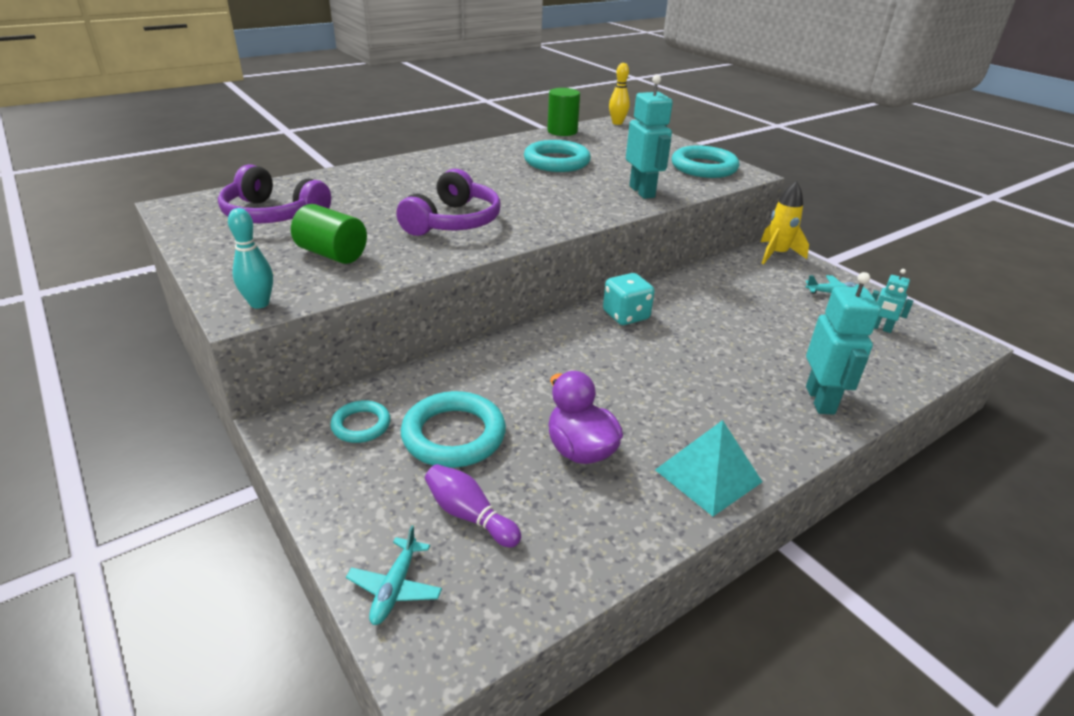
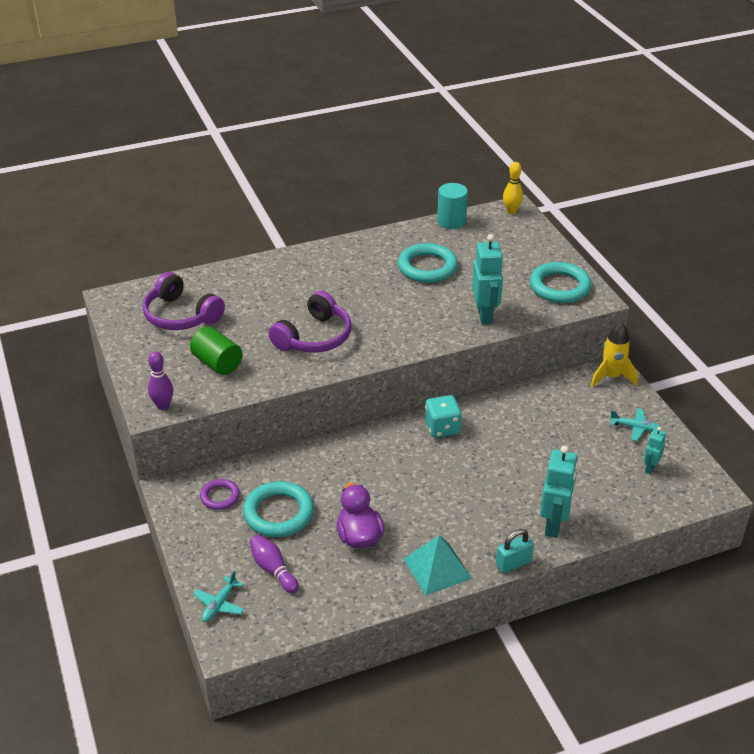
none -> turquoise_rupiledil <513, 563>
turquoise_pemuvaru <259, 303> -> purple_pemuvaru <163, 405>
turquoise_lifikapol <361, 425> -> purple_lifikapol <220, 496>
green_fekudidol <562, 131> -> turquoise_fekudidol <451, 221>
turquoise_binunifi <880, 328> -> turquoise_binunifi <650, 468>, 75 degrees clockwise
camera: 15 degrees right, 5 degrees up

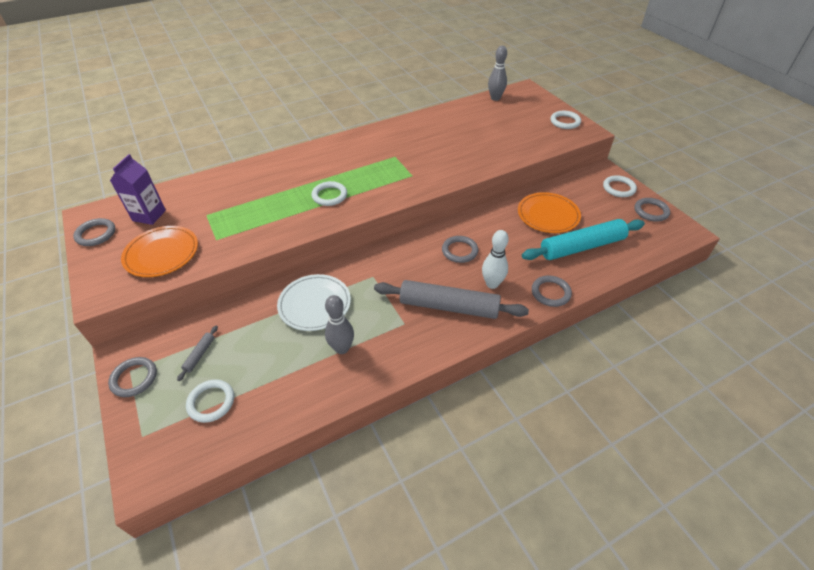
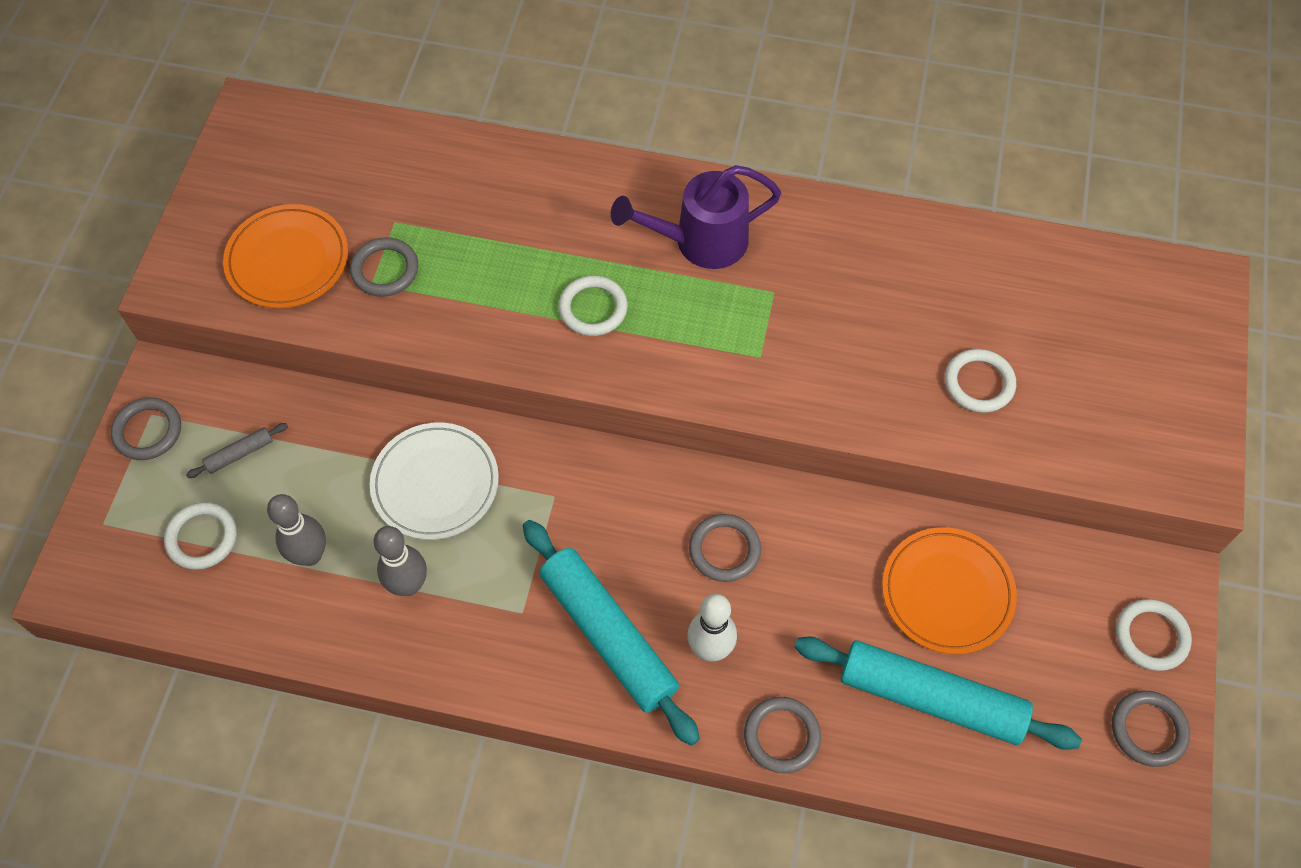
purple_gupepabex <149, 215> -> none
none -> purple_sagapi <700, 242>
grey_lifikapol <96, 234> -> grey_lifikapol <385, 270>, relocated
grey_pemuvaru <495, 98> -> grey_pemuvaru <310, 555>, relocated
white_lifikapol <565, 122> -> white_lifikapol <979, 383>, relocated
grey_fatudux <449, 306> -> turquoise_fatudux <608, 635>
camera: 40 degrees right, 15 degrees up

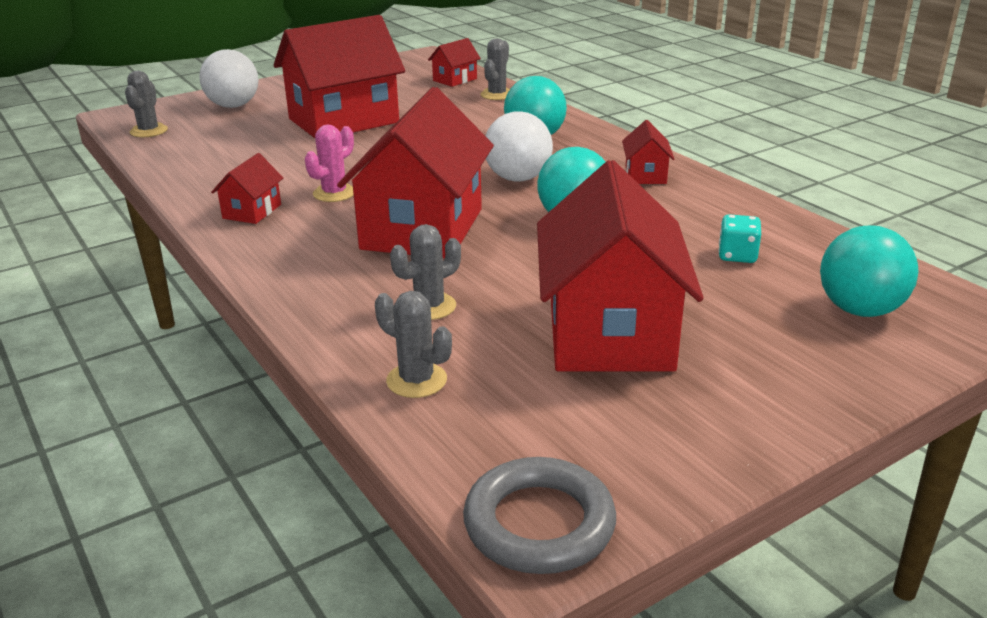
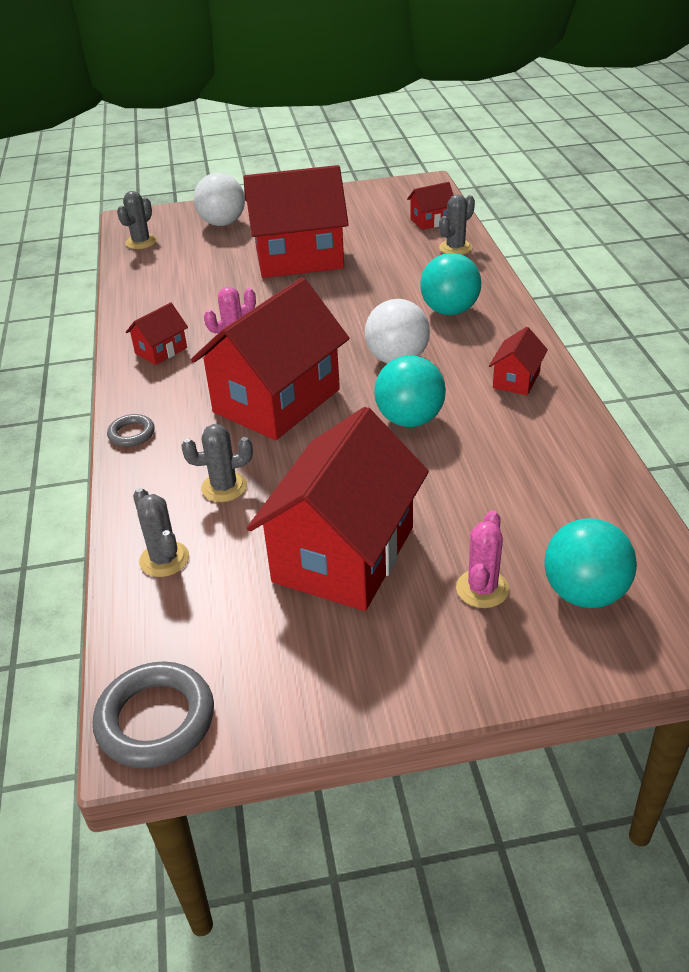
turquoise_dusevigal <737, 255> -> none
none -> grey_lifikapol <131, 434>
none -> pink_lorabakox <482, 589>
camera: 25 degrees right, 10 degrees up

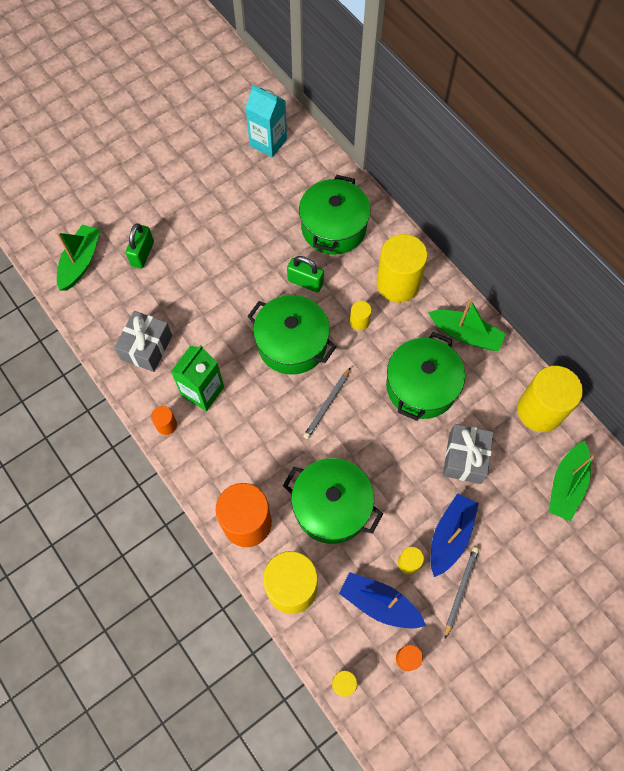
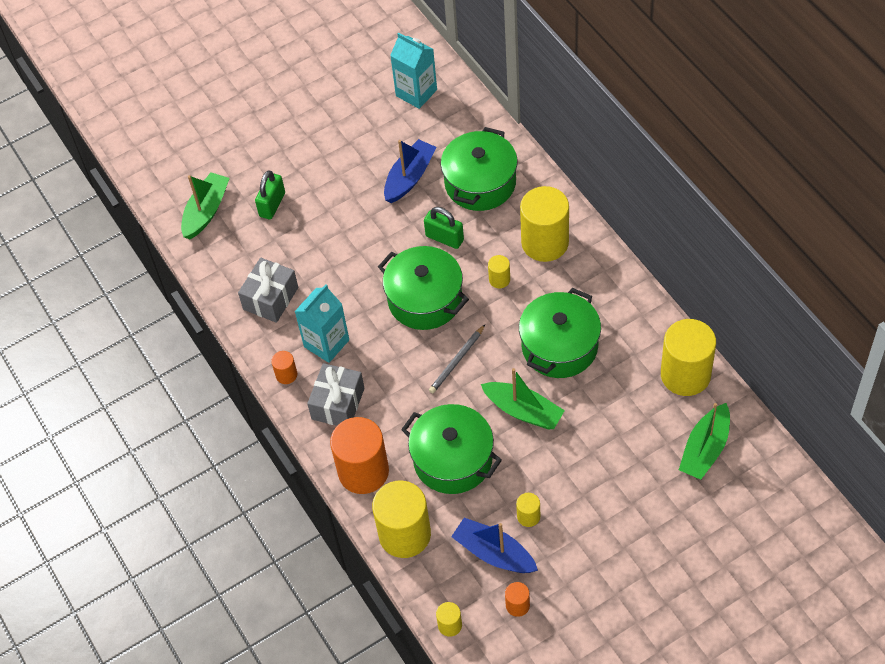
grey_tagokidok <460, 590> -> none
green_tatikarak <465, 334> -> green_tatikarak <523, 411>, relocated
blue_tatikarak <450, 536> -> blue_tatikarak <409, 177>, relocated
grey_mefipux <465, 458> -> grey_mefipux <338, 404>, relocated
green_gupepabex <202, 391> -> turquoise_gupepabex <326, 343>
camera: 10 degrees right, 10 degrees down

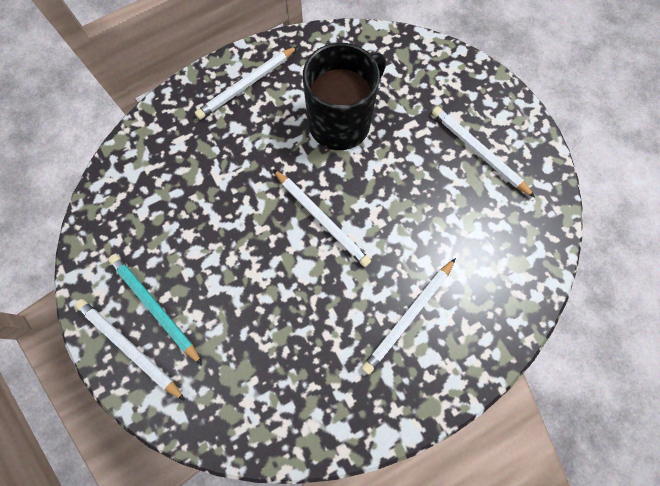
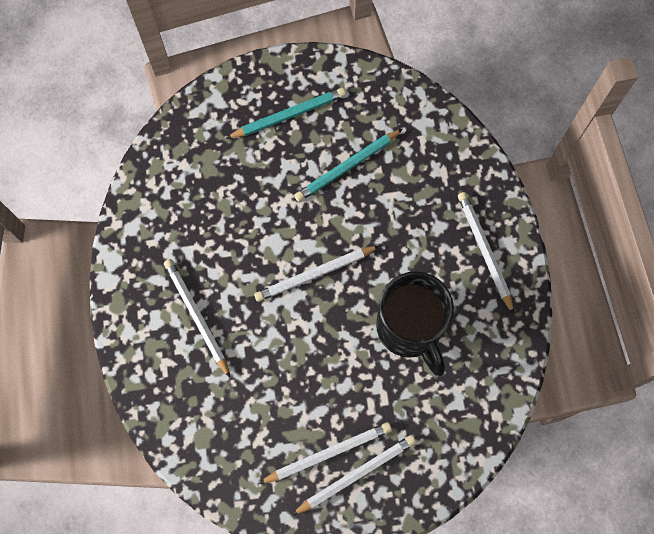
none -> turquoise_tagokidok <347, 167>
white_tagokidok <129, 347> -> white_tagokidok <356, 474>, relocated
camera: 110 degrees right, 0 degrees up

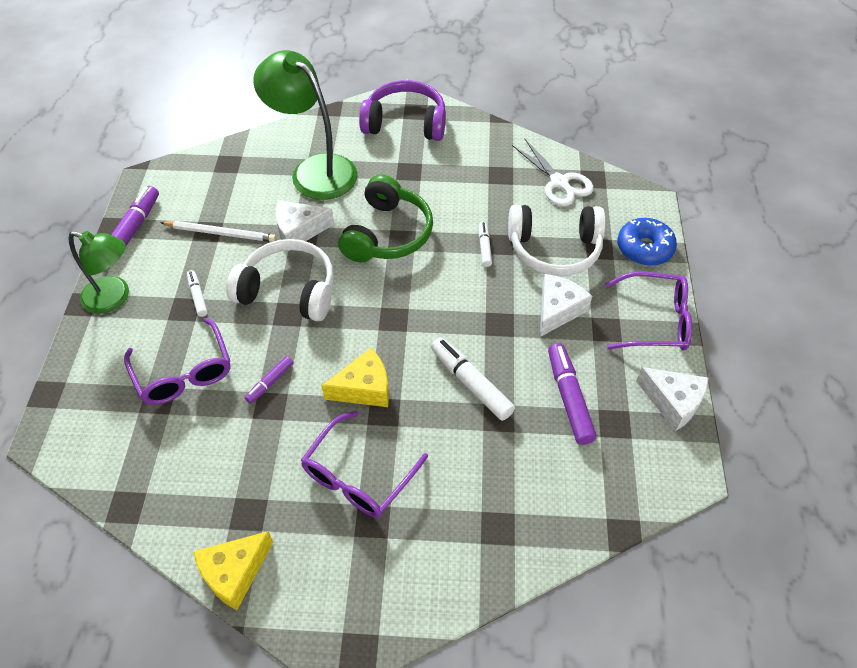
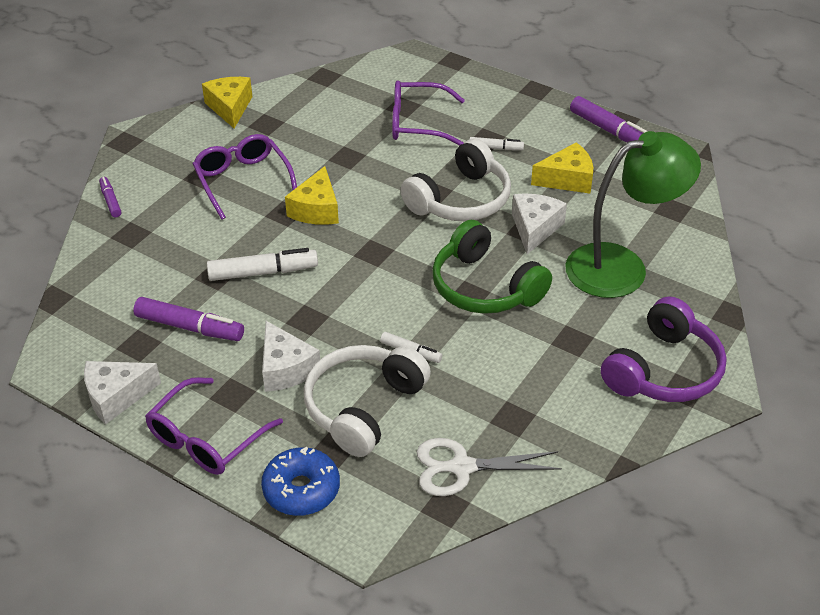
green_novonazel <114, 298> -> none
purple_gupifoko <270, 382> -> purple_gupifoko <110, 201>, relocated
white_tagokidok <221, 233> -> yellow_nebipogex <567, 179>
camera: 120 degrees right, 10 degrees down

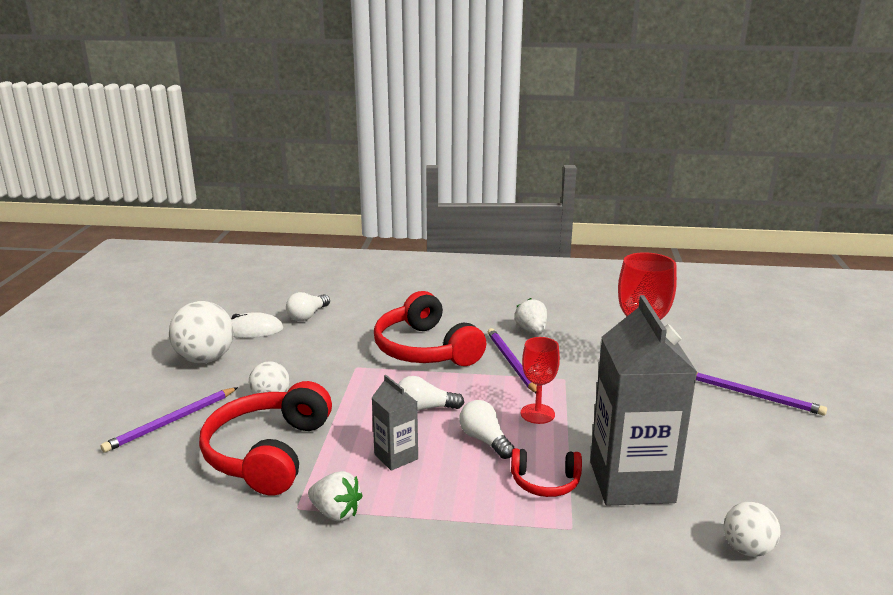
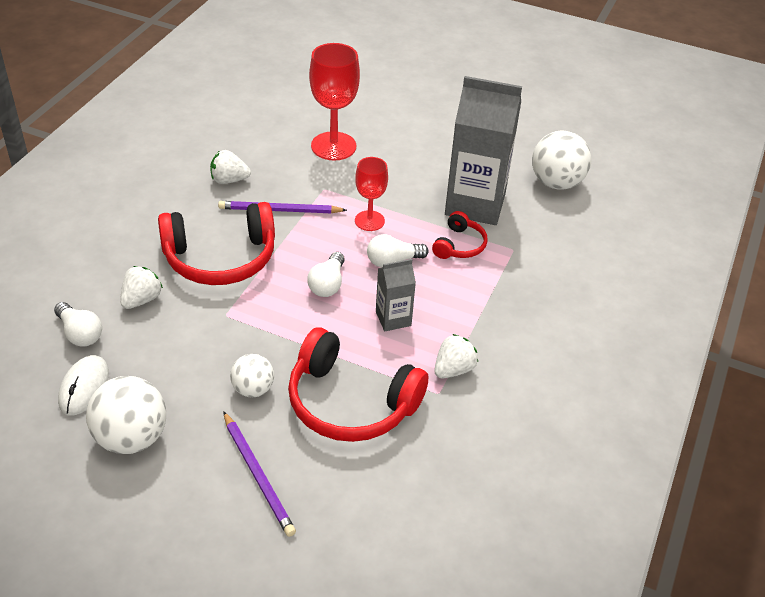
purple_tagokidok <753, 395> -> none
none -> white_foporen <141, 299>
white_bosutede <747, 549> -> white_bosutede <556, 183>, x1.68
camera: 75 degrees left, 20 degrees up

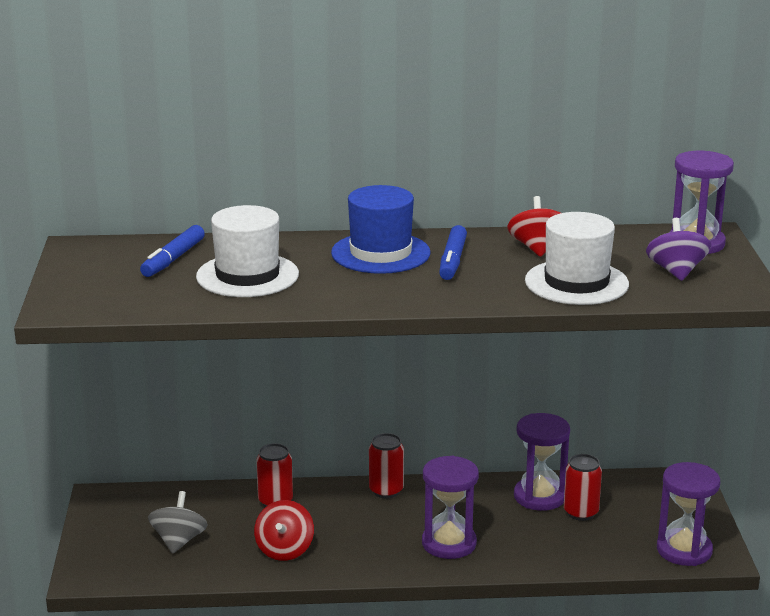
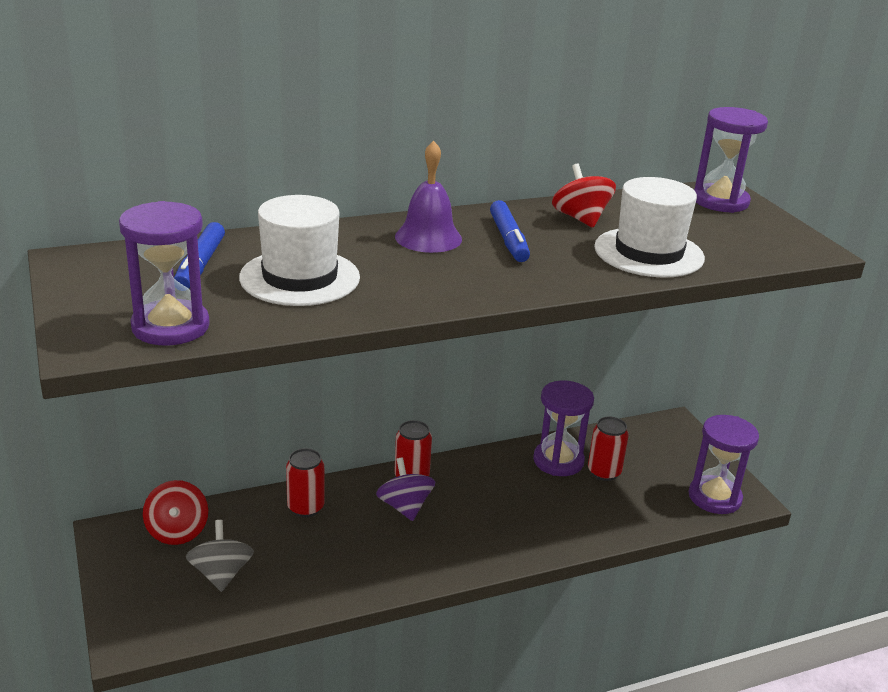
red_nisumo <284, 550> -> red_nisumo <177, 531>, relocated
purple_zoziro <449, 543> -> purple_zoziro <170, 327>, relocated
purple_nisumo <676, 272> -> purple_nisumo <405, 507>, relocated
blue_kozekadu <380, 253> -> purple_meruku <428, 237>
camera: 20 degrees left, 5 degrees up

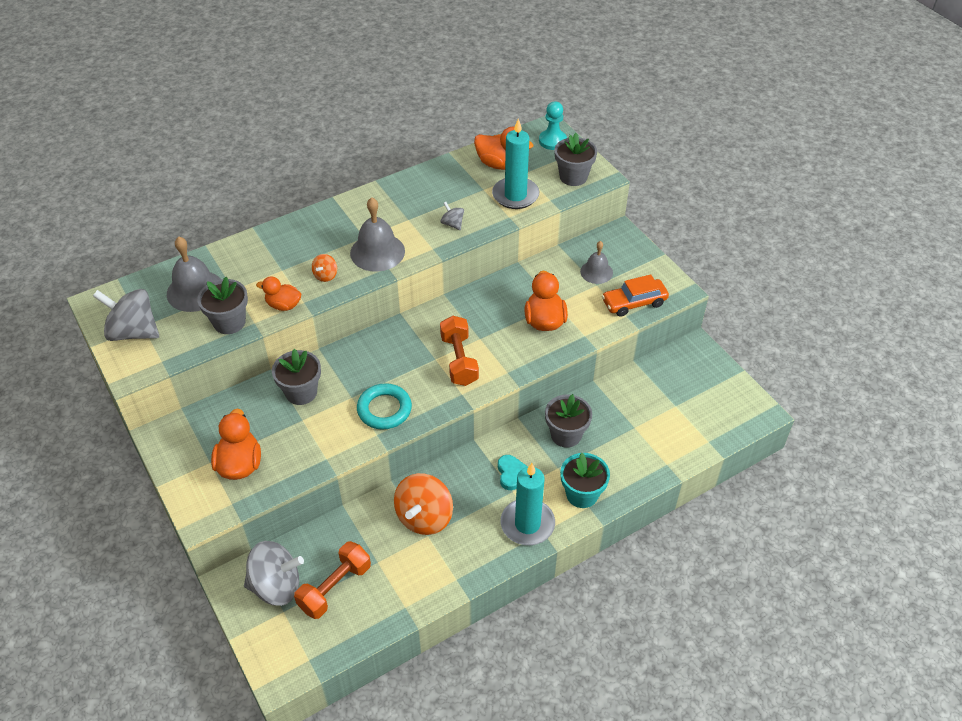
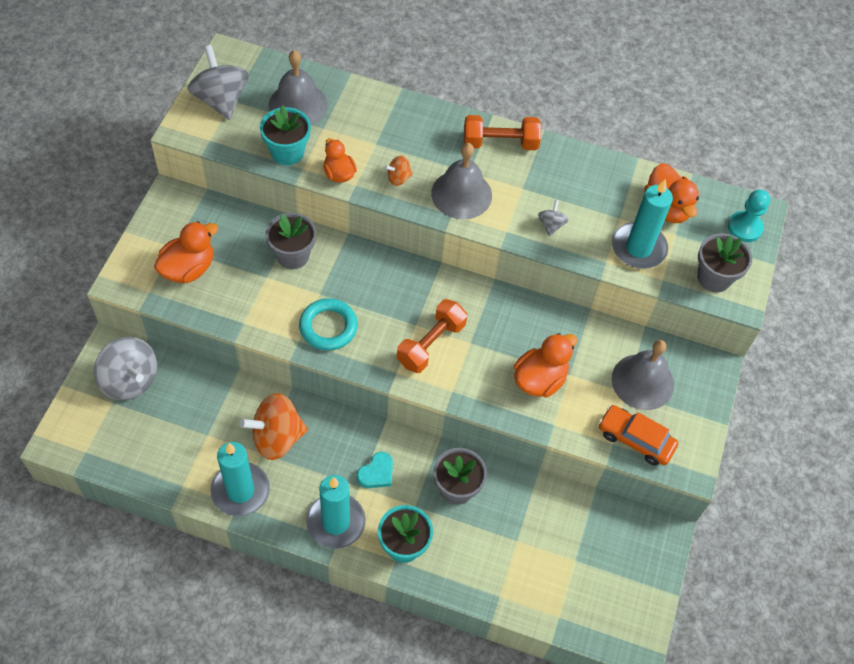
none -> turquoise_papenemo <240, 490>
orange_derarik <335, 587> -> orange_derarik <500, 143>, relocated
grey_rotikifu <229, 322> -> turquoise_rotikifu <287, 152>
grey_meruku <596, 272> -> grey_meruku <642, 381>, x1.60
camera: 45 degrees right, 10 degrees up

